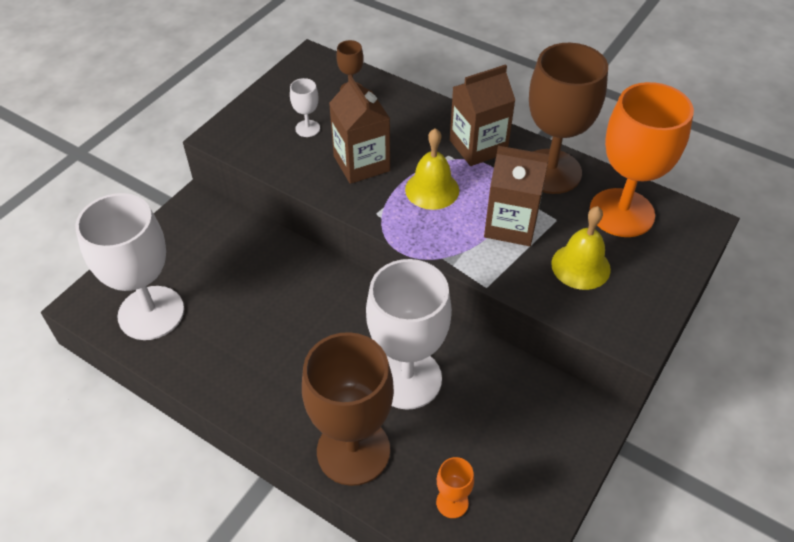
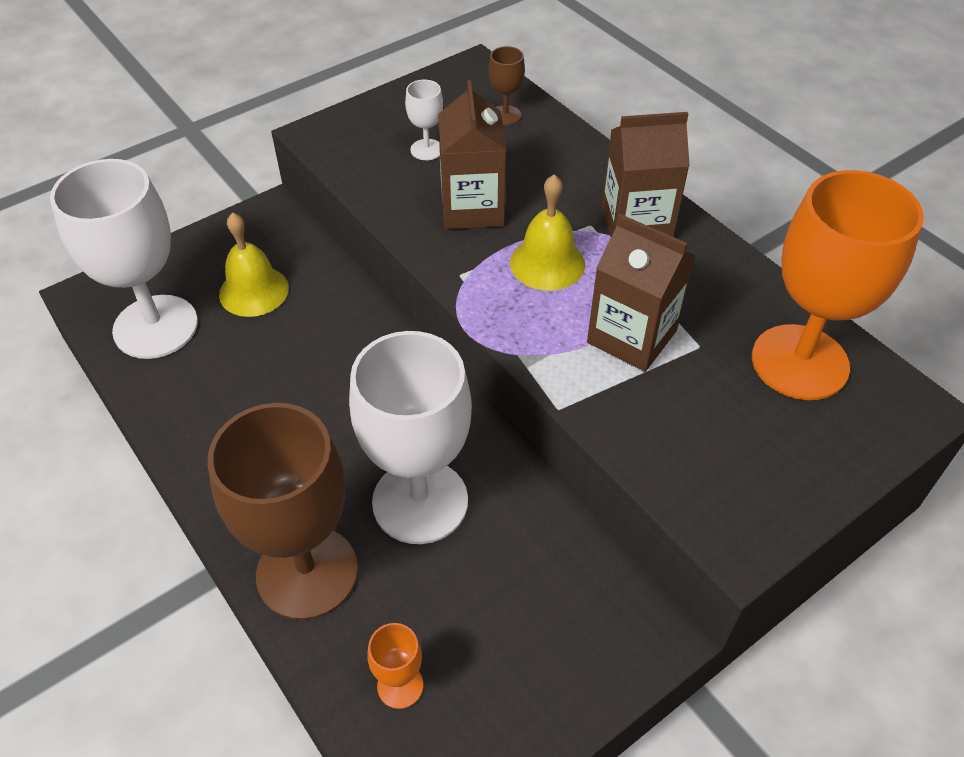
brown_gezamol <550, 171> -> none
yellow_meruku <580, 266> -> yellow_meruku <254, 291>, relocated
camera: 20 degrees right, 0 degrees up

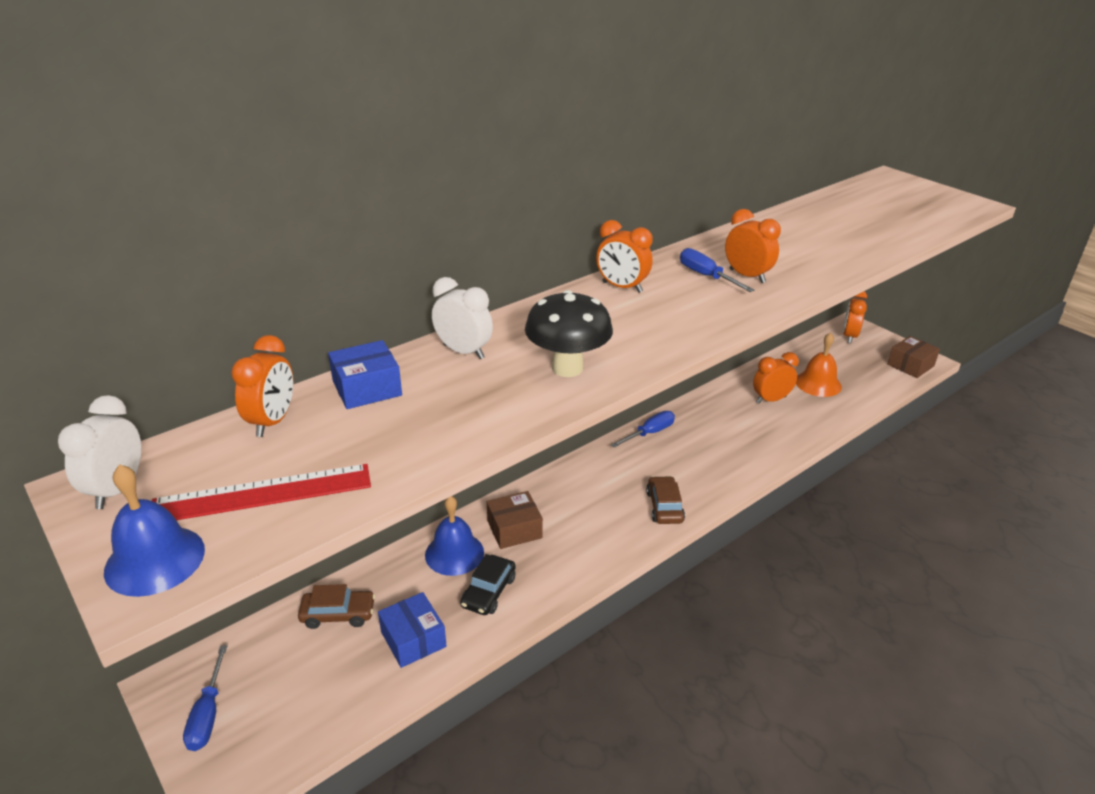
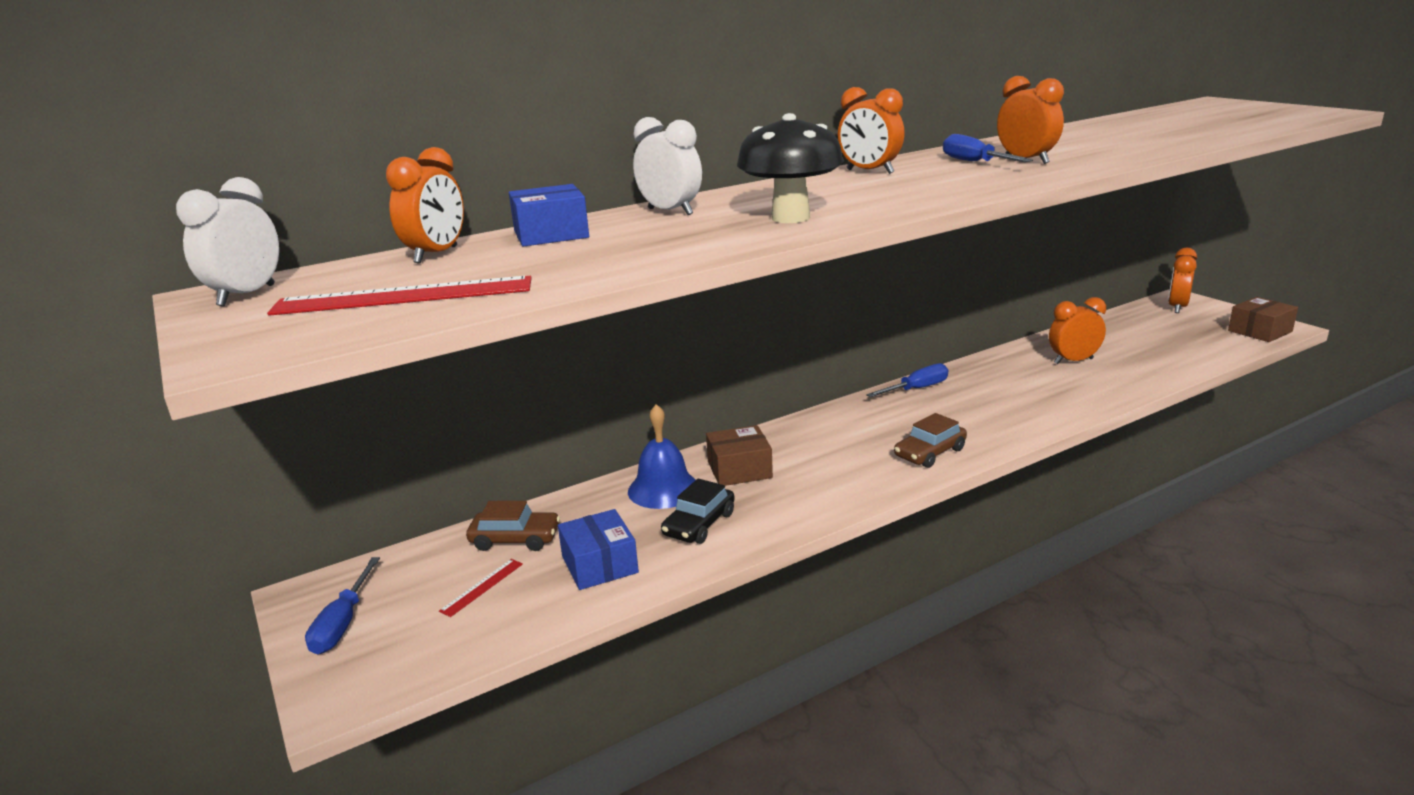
blue_meruku <155, 560> -> none
orange_meruku <818, 383> -> none
none -> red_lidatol <482, 587>
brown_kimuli <664, 507> -> brown_kimuli <930, 453>, 135 degrees counterclockwise
camera: 10 degrees right, 10 degrees down

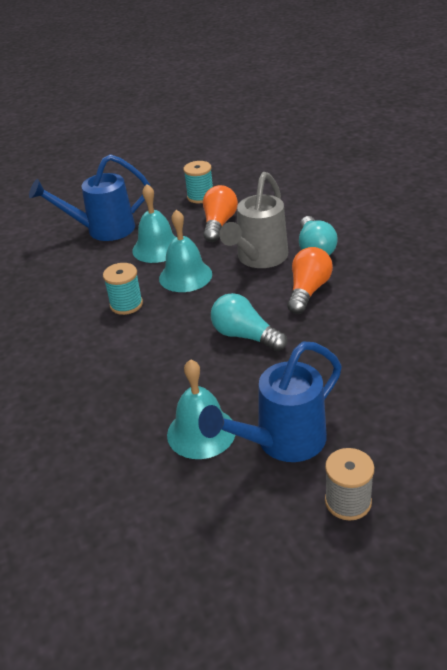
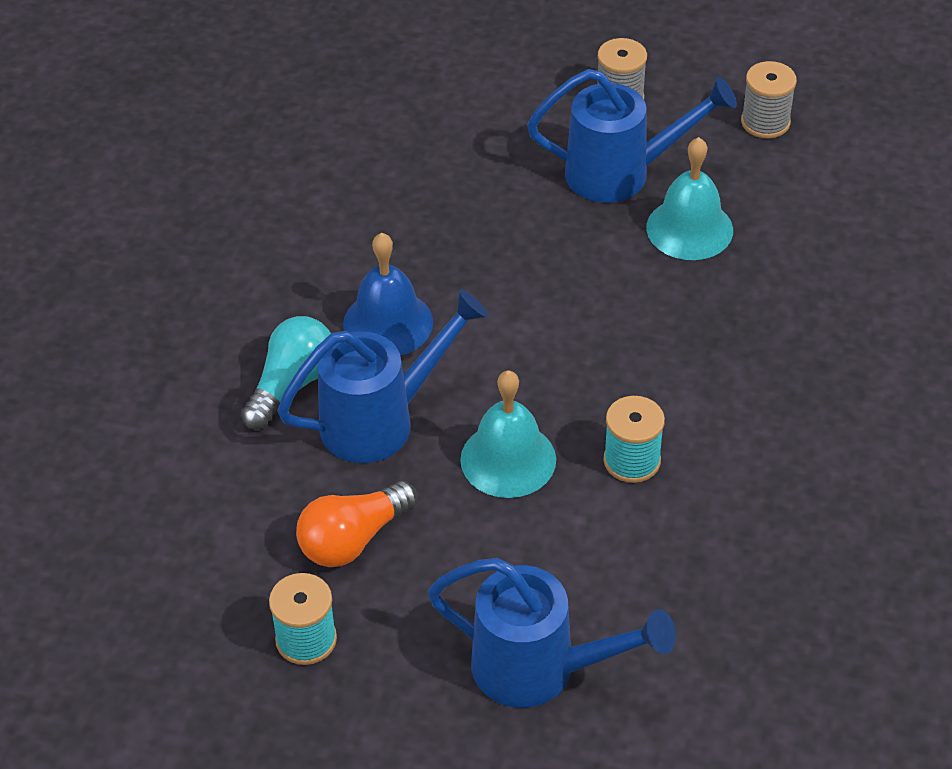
turquoise_meruku <157, 248> -> none
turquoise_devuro <245, 336> -> none
none -> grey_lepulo <765, 122>
orange_devuro <308, 291> -> blue_meruku <388, 323>
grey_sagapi <259, 259> -> blue_sagapi <380, 420>
camera: 145 degrees left, 10 degrees up

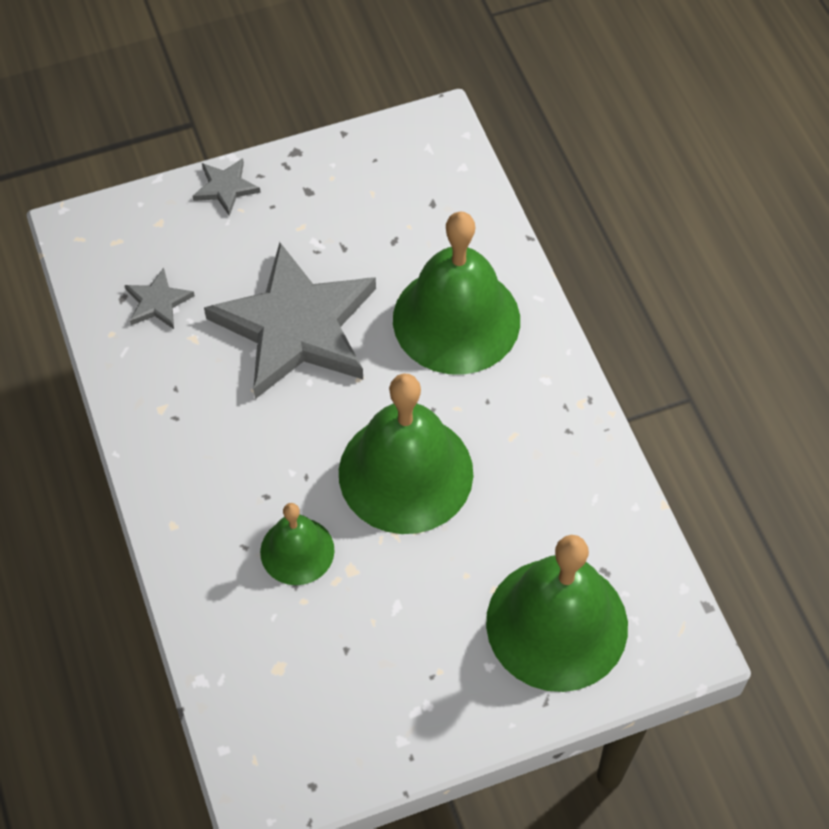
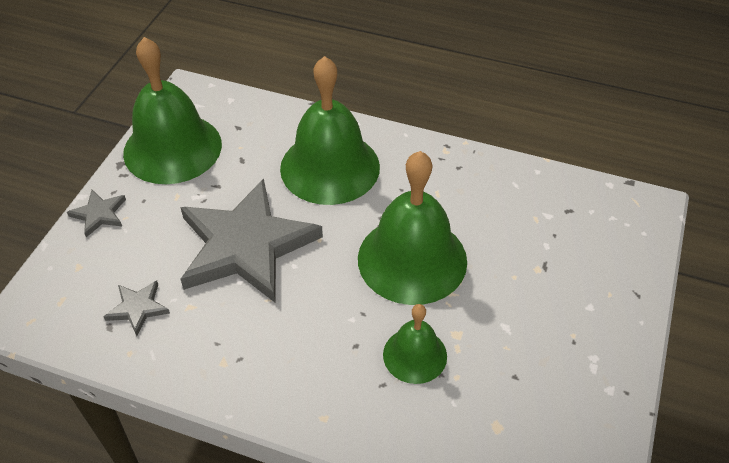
green_meruku <557, 624> -> green_meruku <172, 148>, relocated
camera: 50 degrees left, 10 degrees down

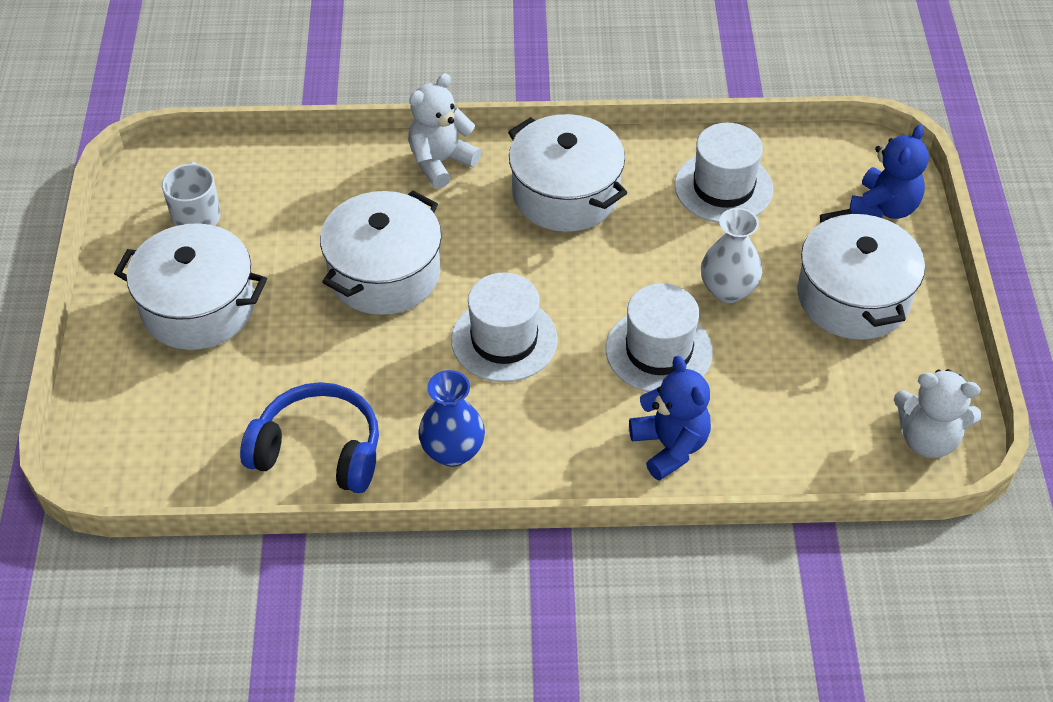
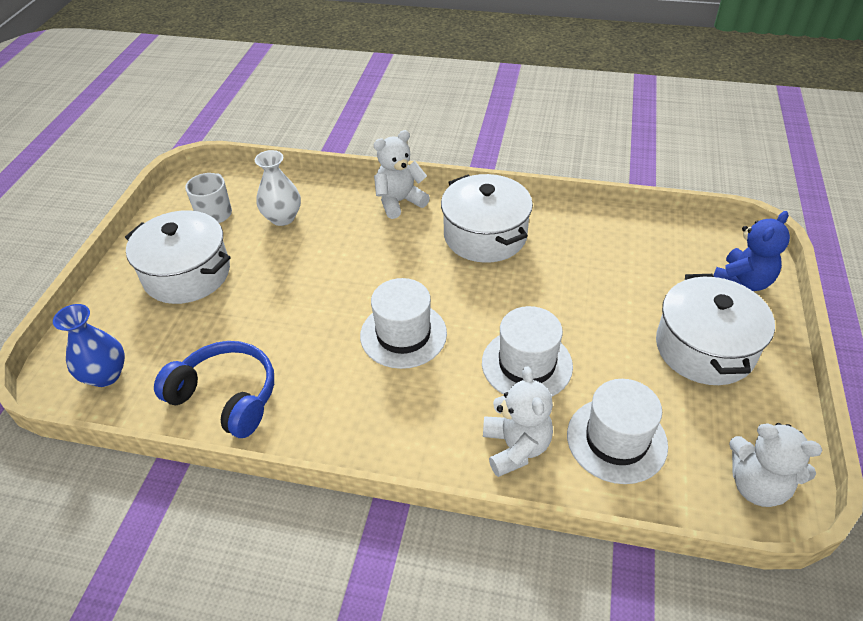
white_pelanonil <384, 273> -> none
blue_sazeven <452, 451> -> blue_sazeven <105, 375>, relocated
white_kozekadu <723, 187> -> white_kozekadu <616, 440>, relocated
white_sazeven <728, 290> -> white_sazeven <282, 218>, relocated
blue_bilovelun <670, 446> -> white_bilovelun <515, 447>
camera: 15 degrees right, 5 degrees down

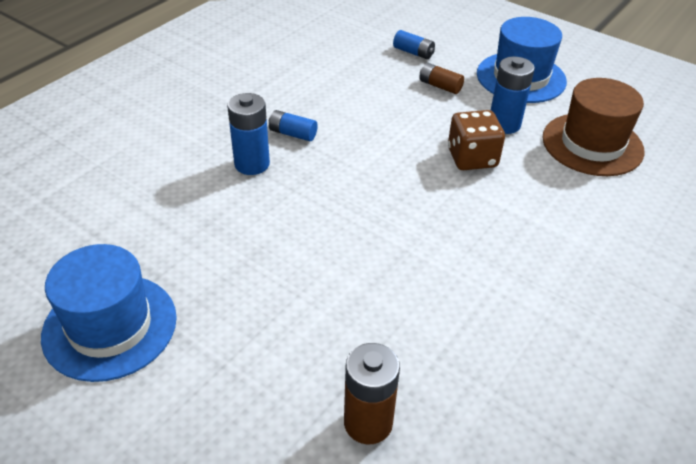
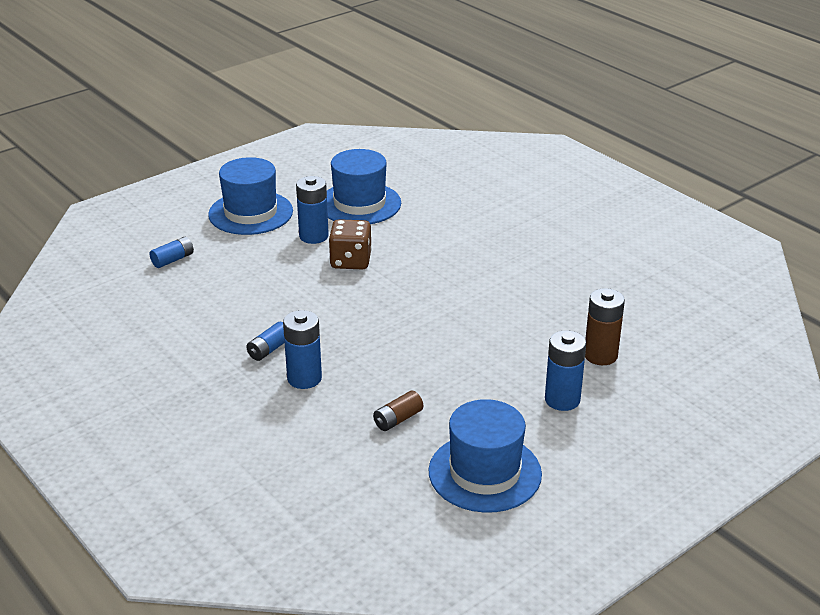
none -> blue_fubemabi <562, 400>
brown_fubemabi <440, 86> -> brown_fubemabi <398, 419>, relocated
brown_kozekadu <592, 144> -> blue_kozekadu <359, 204>
camera: 75 degrees left, 10 degrees down

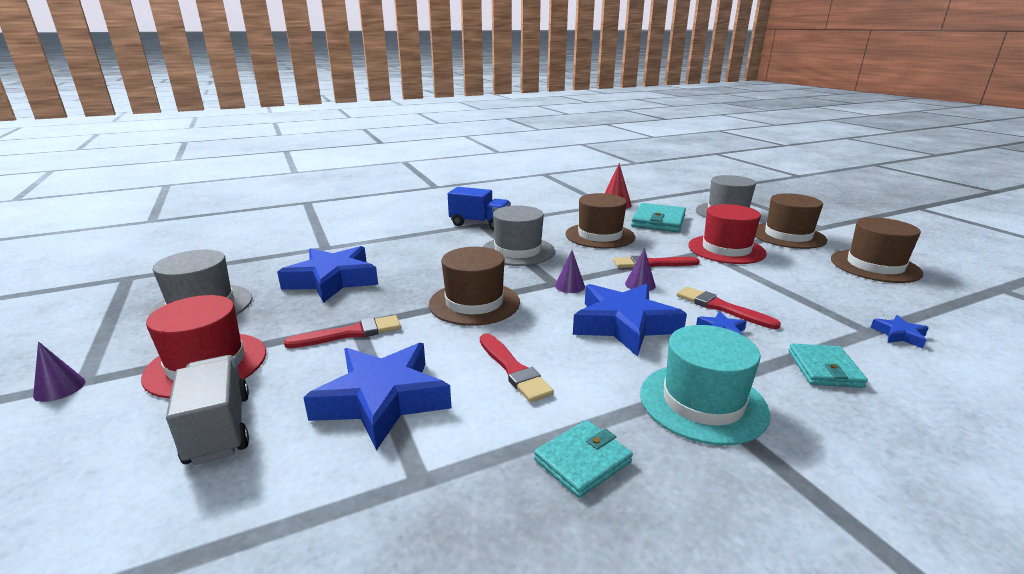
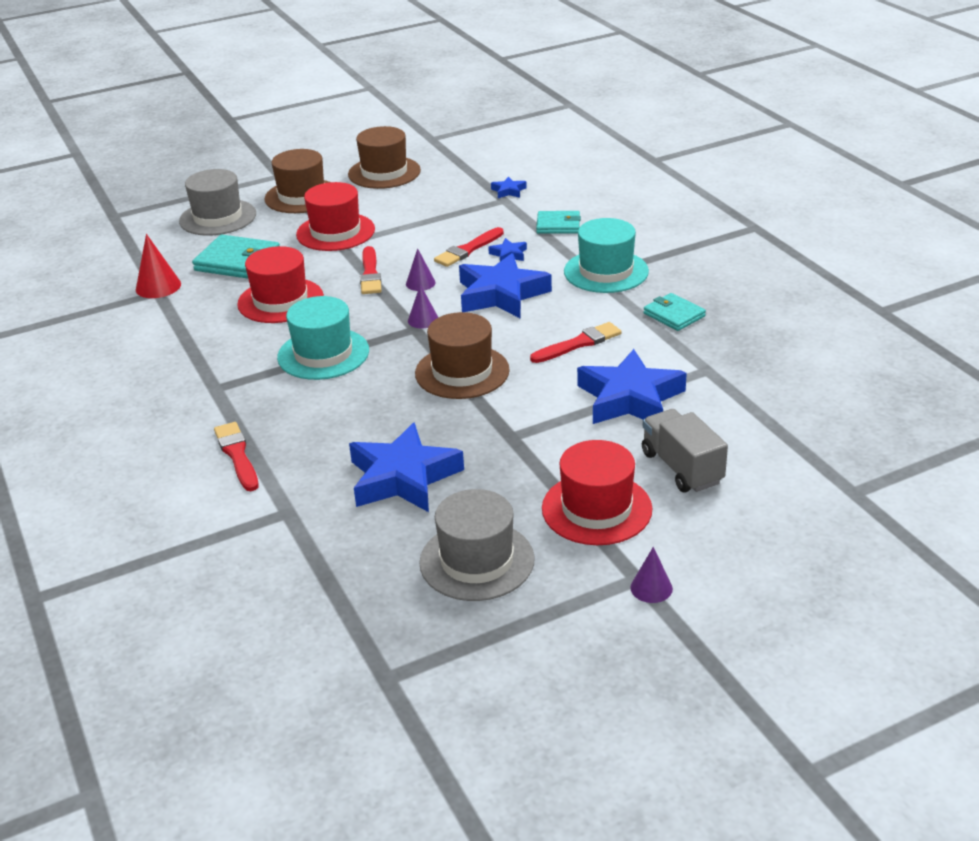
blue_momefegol <480, 224> -> none
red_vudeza <350, 333> -> red_vudeza <237, 455>, relocated
grey_kozekadu <518, 251> -> turquoise_kozekadu <323, 354>
brown_kozekadu <600, 235> -> red_kozekadu <280, 300>
grey_momefegol <218, 428> -> grey_momefegol <681, 468>, 90 degrees clockwise
camera: 90 degrees left, 10 degrees up

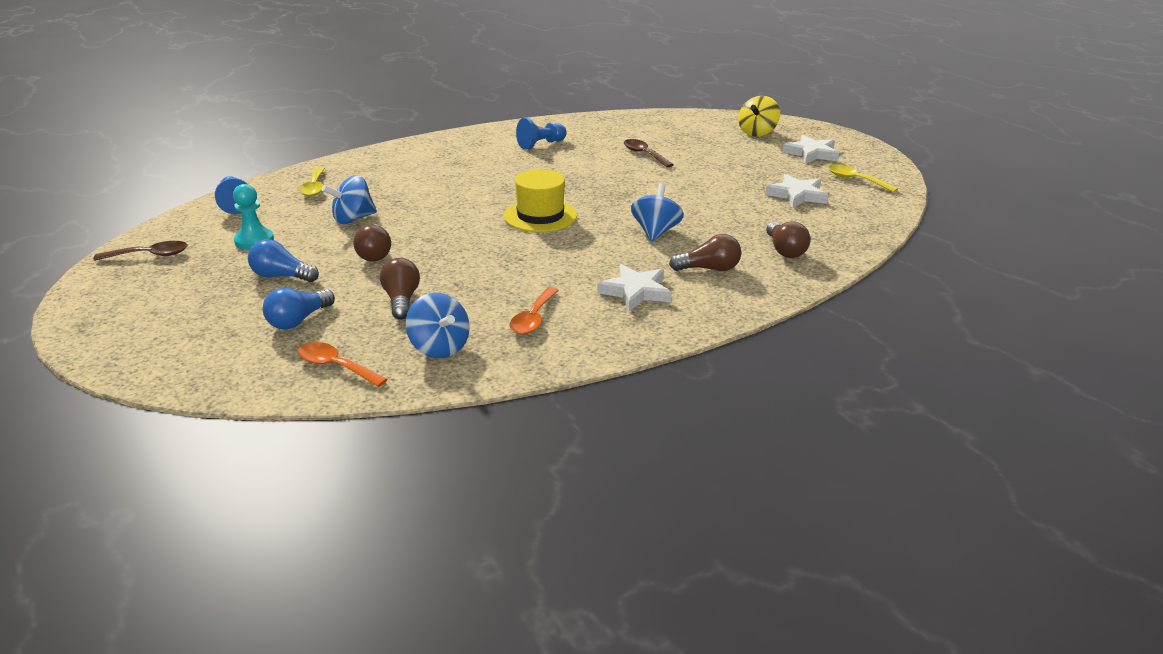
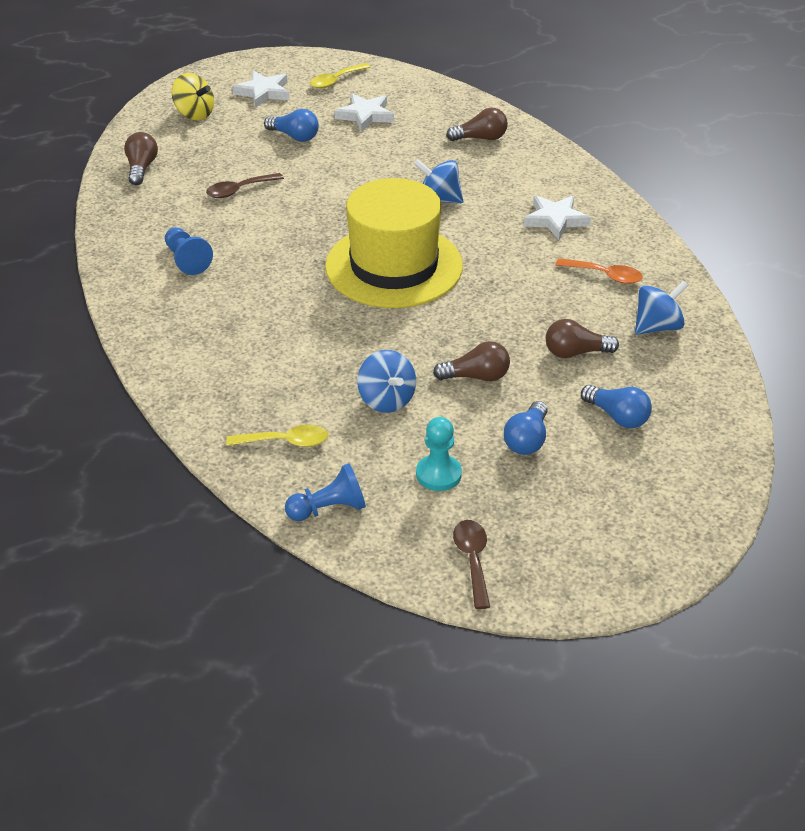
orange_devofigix <336, 366> -> none
none -> blue_devuro <294, 136>
brown_devuro <709, 269> -> brown_devuro <141, 168>, relocated
yellow_kozekadu <540, 216> -> yellow_kozekadu <394, 266>, x1.73
camera: 85 degrees left, 10 degrees up

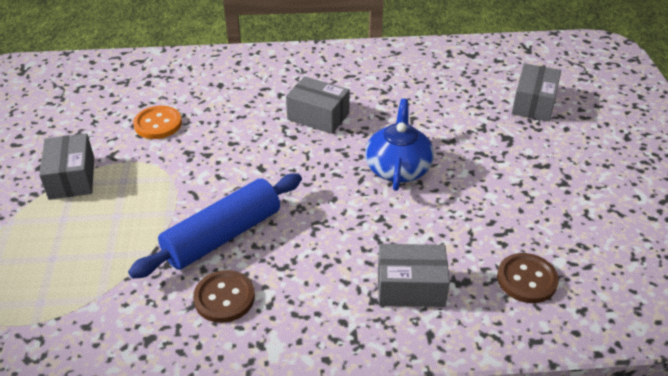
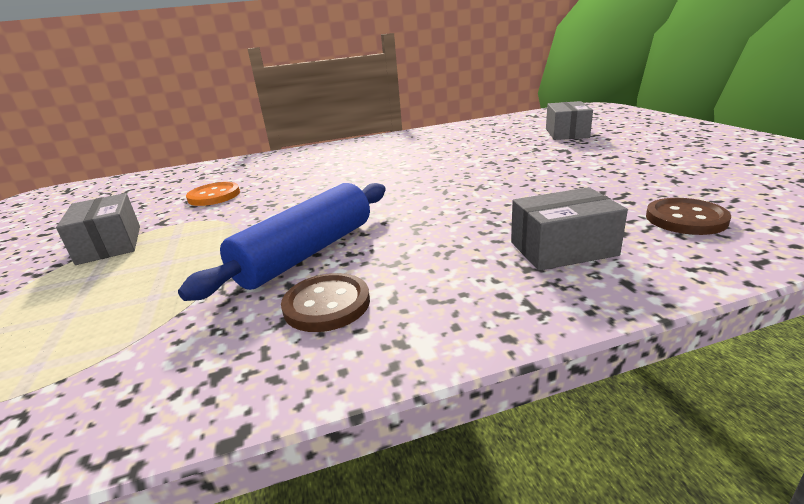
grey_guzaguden <318, 116> -> none
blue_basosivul <398, 168> -> none
camera: 10 degrees left, 15 degrees down

